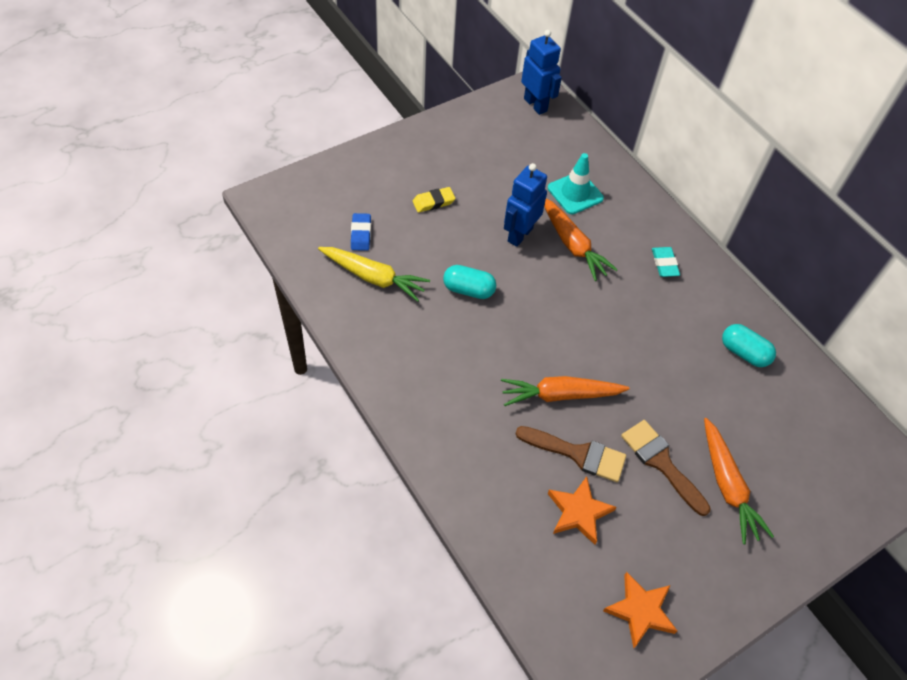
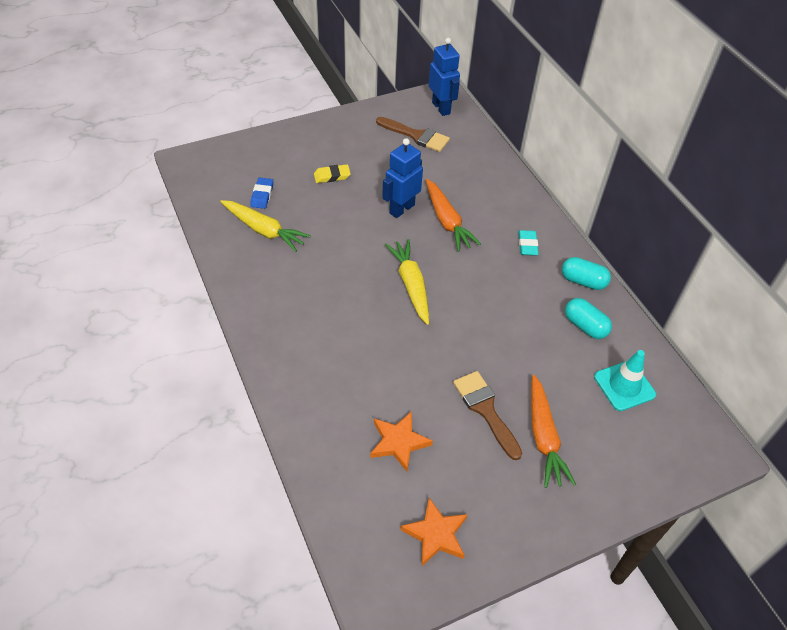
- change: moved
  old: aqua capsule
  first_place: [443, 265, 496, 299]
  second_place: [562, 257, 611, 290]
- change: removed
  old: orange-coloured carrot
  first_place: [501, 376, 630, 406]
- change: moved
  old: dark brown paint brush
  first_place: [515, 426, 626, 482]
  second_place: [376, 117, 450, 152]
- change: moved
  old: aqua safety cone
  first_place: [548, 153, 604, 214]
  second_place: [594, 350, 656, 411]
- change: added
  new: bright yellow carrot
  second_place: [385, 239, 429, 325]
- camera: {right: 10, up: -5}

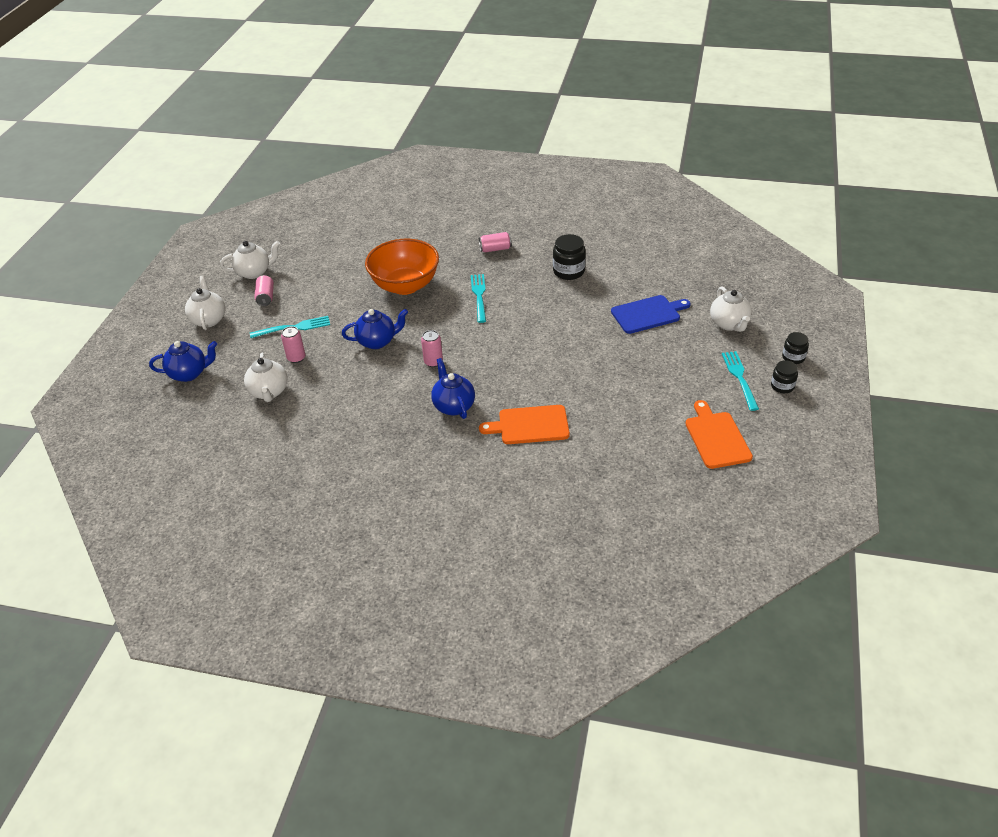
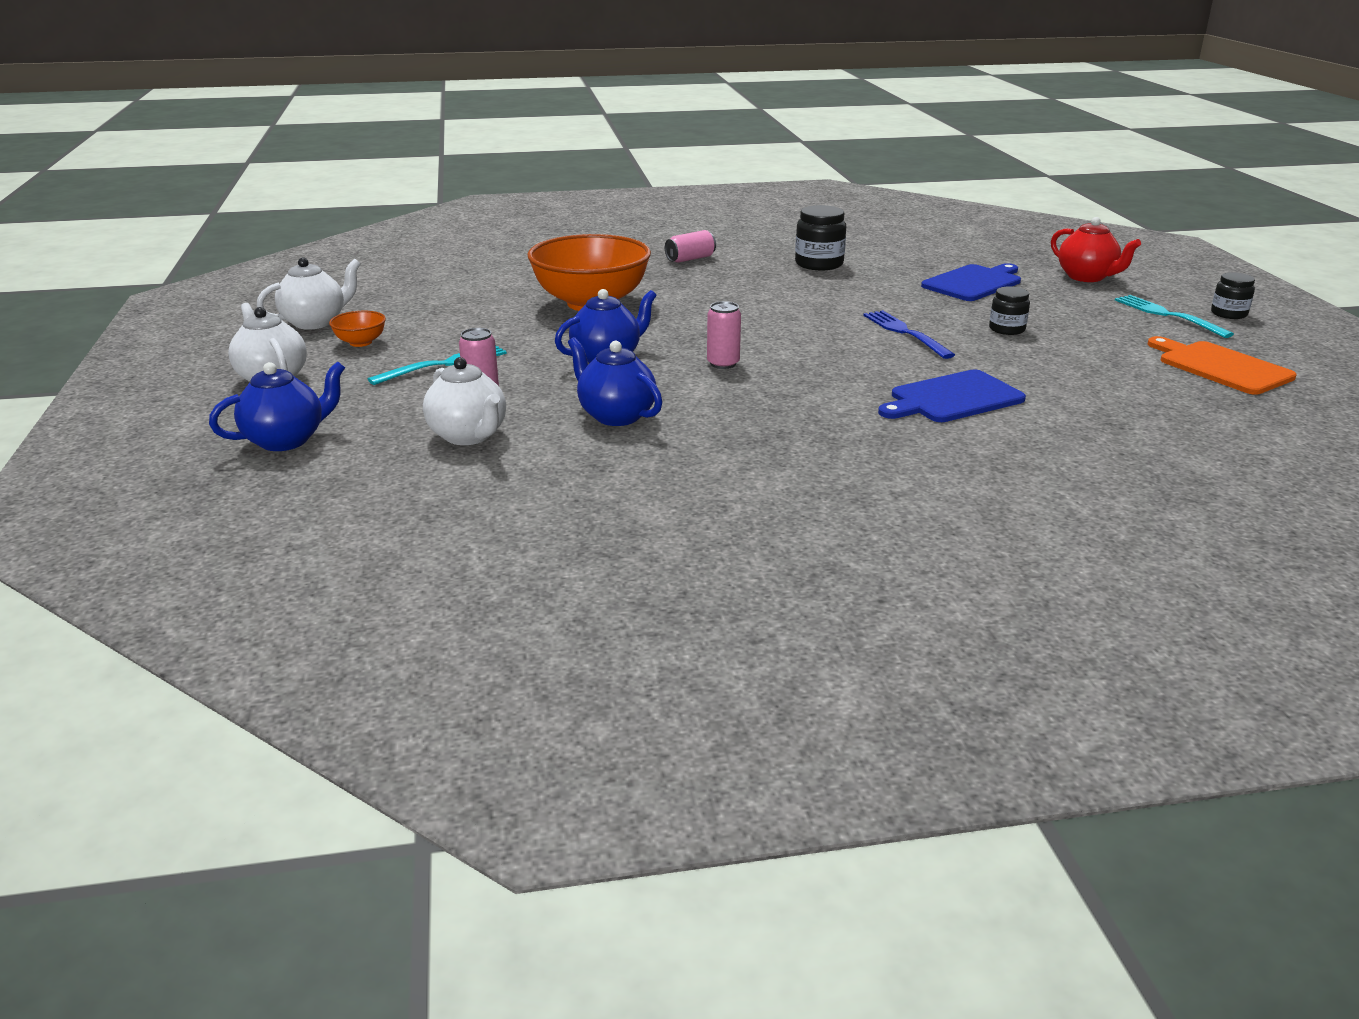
- change: replaced
  old: rosy tin
  new: orange-coloured bowl
  first_place: [254, 275, 274, 306]
  second_place: [329, 311, 386, 347]
- change: moved
  old: royal blue teapot
  first_place: [431, 358, 475, 419]
  second_place: [568, 337, 662, 426]
- change: removed
  old: aqua fork
  first_place: [471, 274, 486, 323]
- change: recoloured
  old: orange-coloured bread board
  new: royal blue bread board
  first_place: [479, 405, 570, 444]
  second_place: [878, 369, 1026, 422]
- change: recoloured
  old: pure white teapot
  new: red teapot
  first_place: [710, 287, 752, 332]
  second_place: [1051, 217, 1141, 282]
- change: moved
  old: ebony preserve jar
  first_place: [782, 332, 809, 364]
  second_place: [989, 287, 1030, 335]
- change: added
  new: royal blue fork
  second_place: [863, 310, 955, 359]
- camera: {right: -25, up: -15}

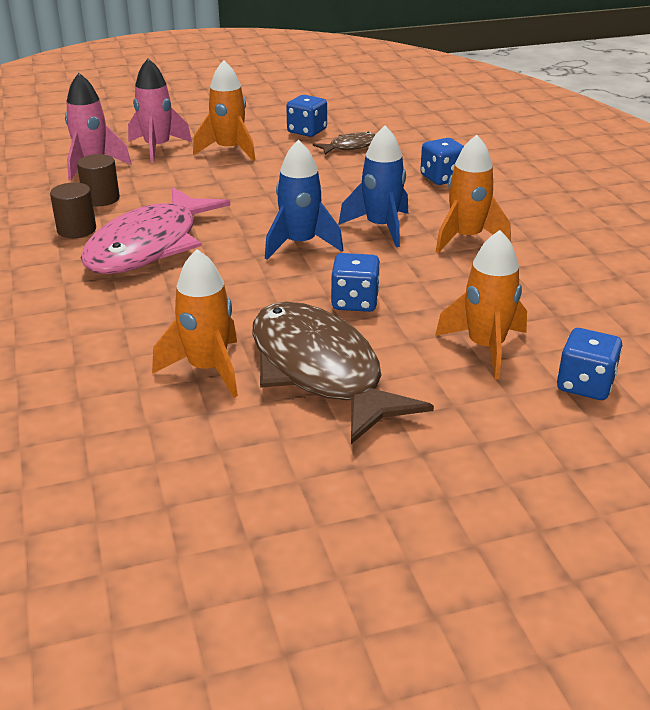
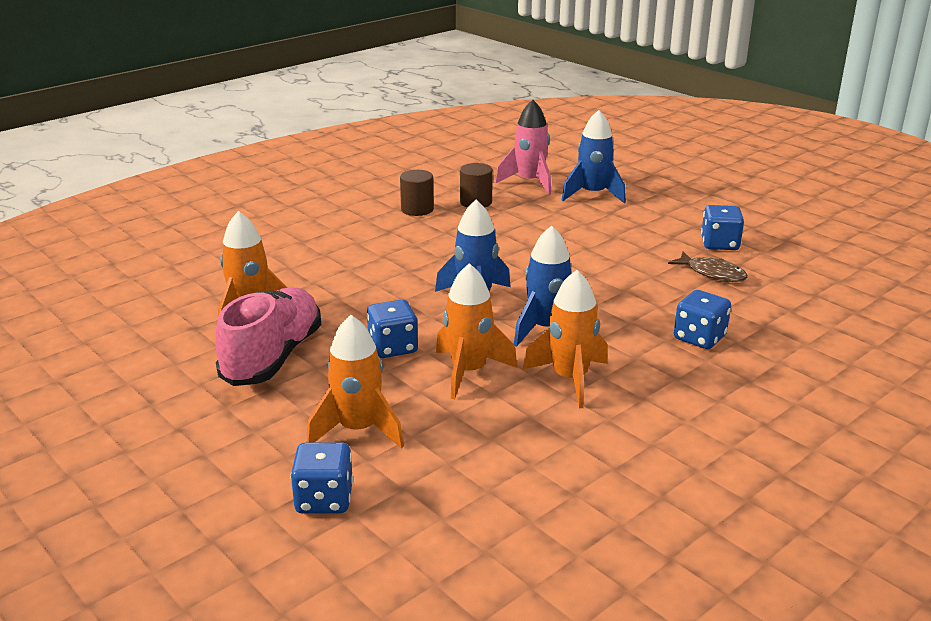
- change: removed
  old: rosy toy fish
  first_place: [81, 188, 230, 274]
- change: recoloured
  old: rosy toy rocket
  new: royal blue toy rocket
  first_place: [128, 58, 192, 163]
  second_place: [562, 110, 626, 203]
- change: moved
  old: orange-coloured toy rocket
  first_place: [193, 60, 256, 161]
  second_place: [436, 263, 518, 399]
- change: replaced
  old: dark brown toy fish
  new: rosy shoe
  first_place: [252, 302, 434, 444]
  second_place: [215, 287, 321, 386]
- camera: {right: 65, up: -5}

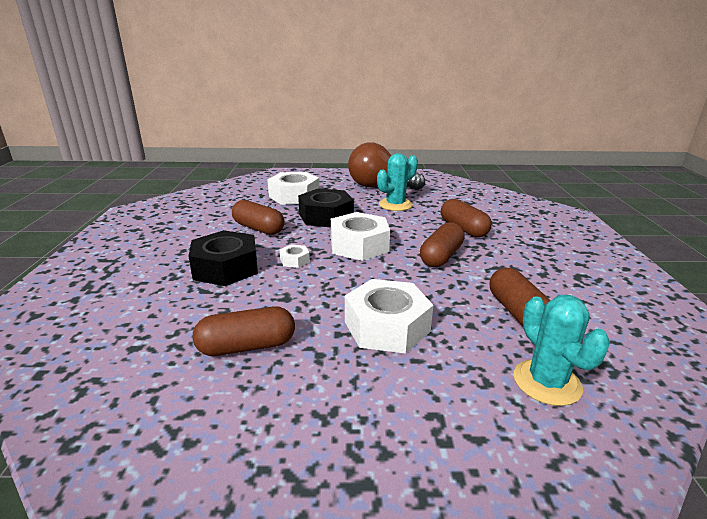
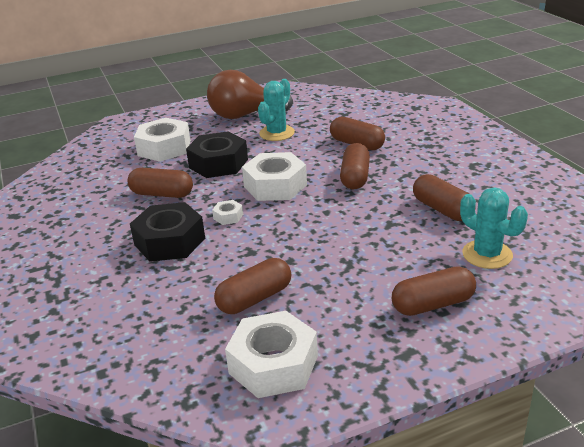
- change: moved
  old: pure white nut
  first_place: [345, 279, 434, 354]
  second_place: [225, 311, 318, 398]
- change: added
  new: dark brown capsule
  second_place: [392, 266, 476, 316]
- camera: {right: -20, up: 5}

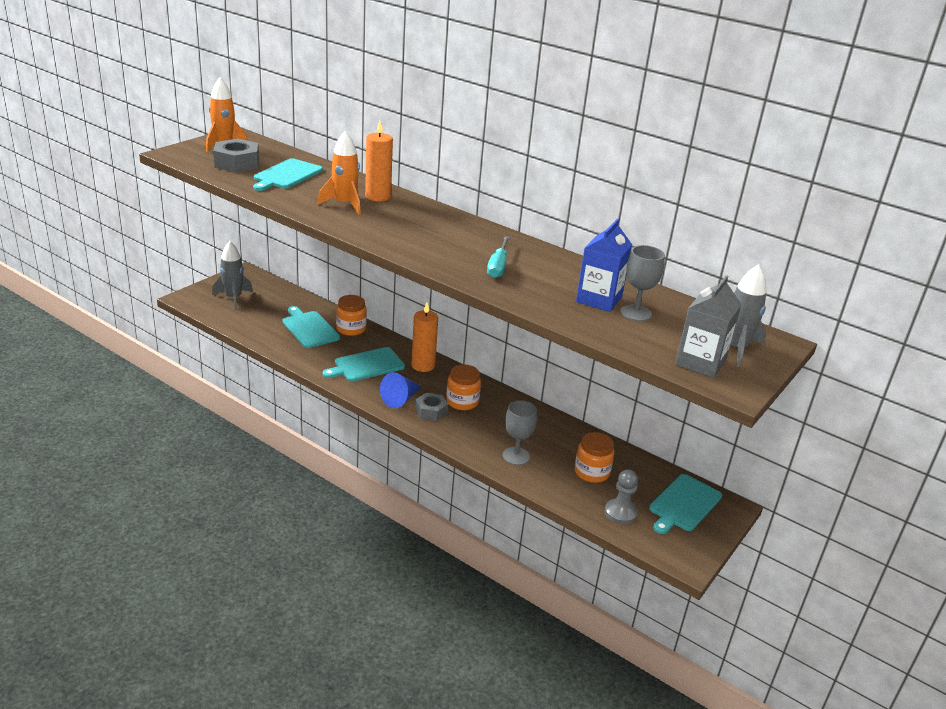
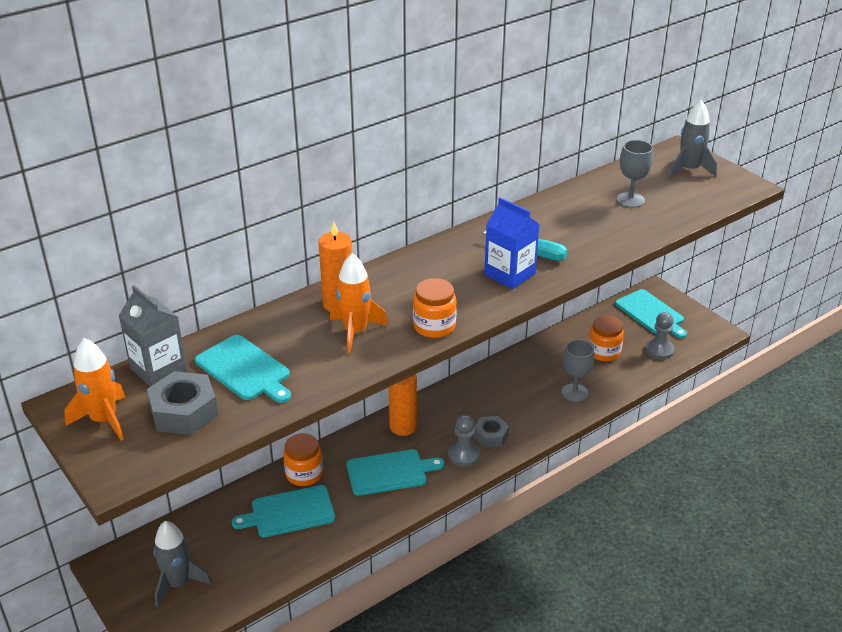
- change: turned
  old: aqua bread board
  first_place: [323, 347, 405, 381]
  second_place: [347, 449, 444, 496]
  degrees: -90
- change: replaced
  old: royal blue cone
  new: ash-grey pawn
  first_place: [380, 372, 421, 408]
  second_place: [448, 415, 480, 467]
- change: moved
  old: orange-coloured preserve jar
  first_place: [446, 365, 481, 410]
  second_place: [413, 278, 457, 338]
- change: moved
  old: royal blue carton
  first_place: [576, 218, 632, 312]
  second_place: [484, 197, 540, 289]
- change: moved
  old: ash-grey carton
  first_place: [675, 276, 742, 378]
  second_place: [118, 285, 187, 387]
- camera: {right: -70, up: 5}

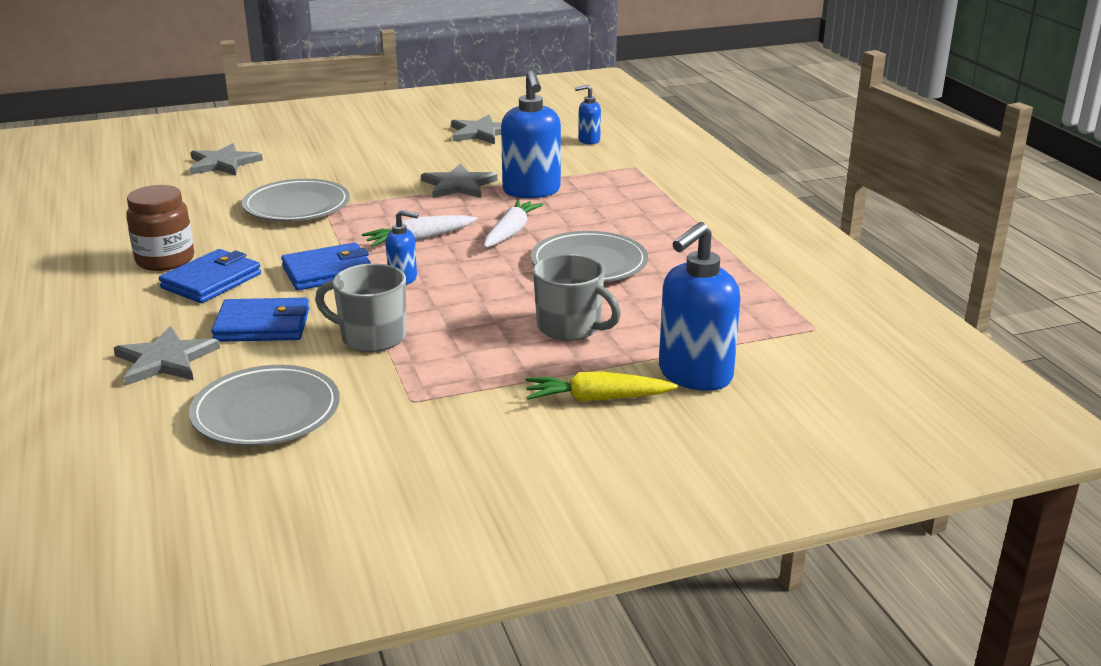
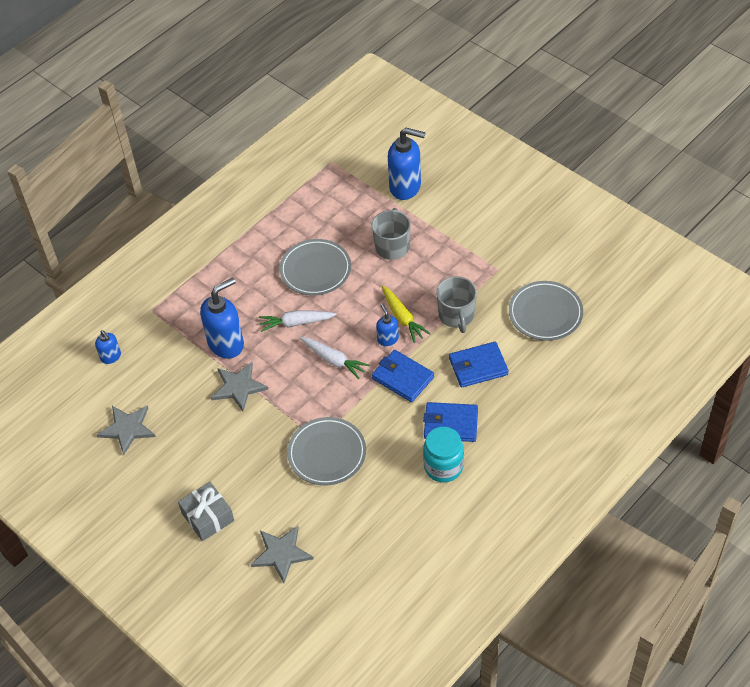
- change: removed
  old: ash-grey star shape
  first_place: [114, 326, 220, 385]
- change: recoloured
  old: dark brown preserve jar
  new: aqua preserve jar
  first_place: [126, 185, 194, 271]
  second_place: [423, 427, 464, 482]
- change: turned
  old: royal blue card wallet
  first_place: [211, 298, 309, 342]
  second_place: [449, 342, 509, 387]
  degrees: -75
- change: moved
  old: bright yellow carrot
  first_place: [526, 372, 678, 402]
  second_place: [382, 286, 431, 343]
- change: added
  new: ash-grey gift
  second_place: [178, 482, 234, 541]
- camera: {right: -115, up: 25}

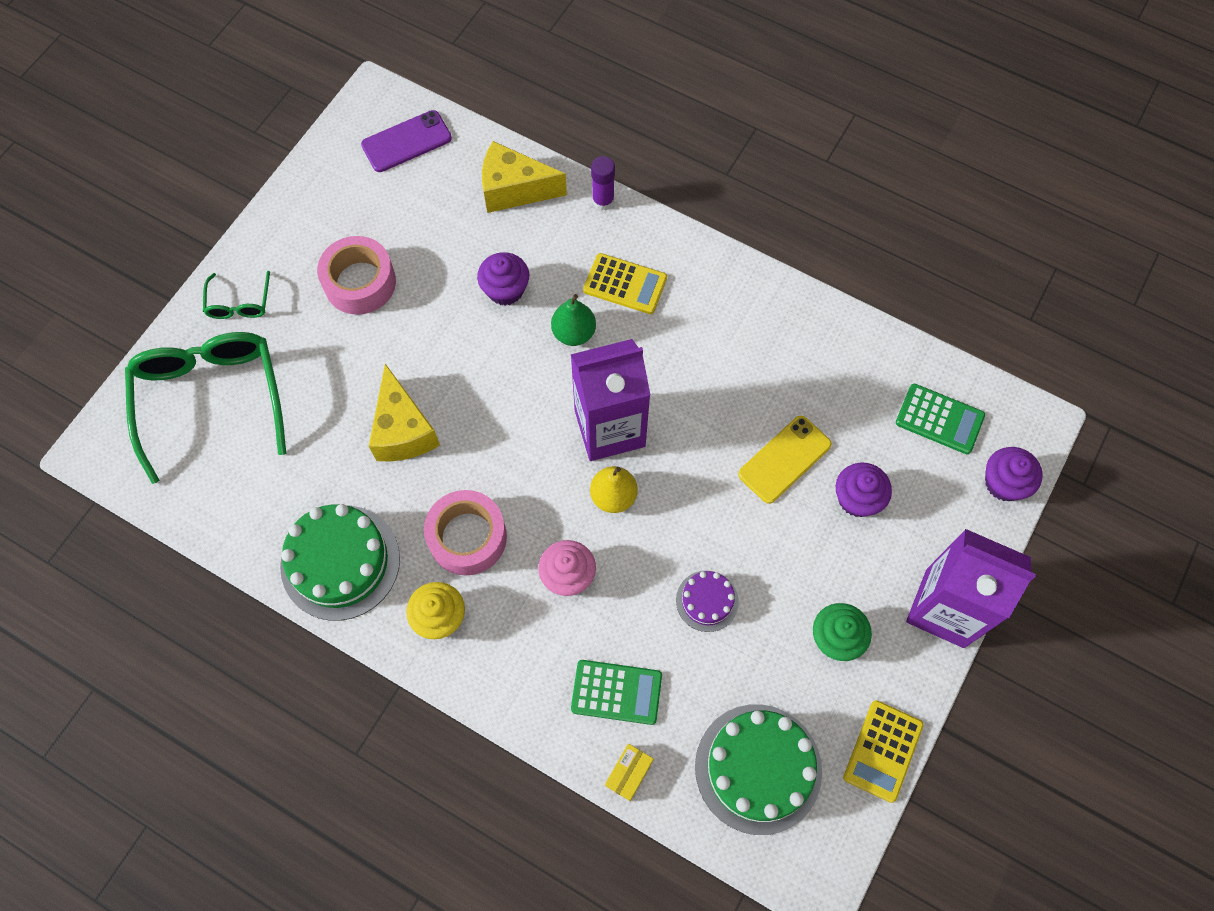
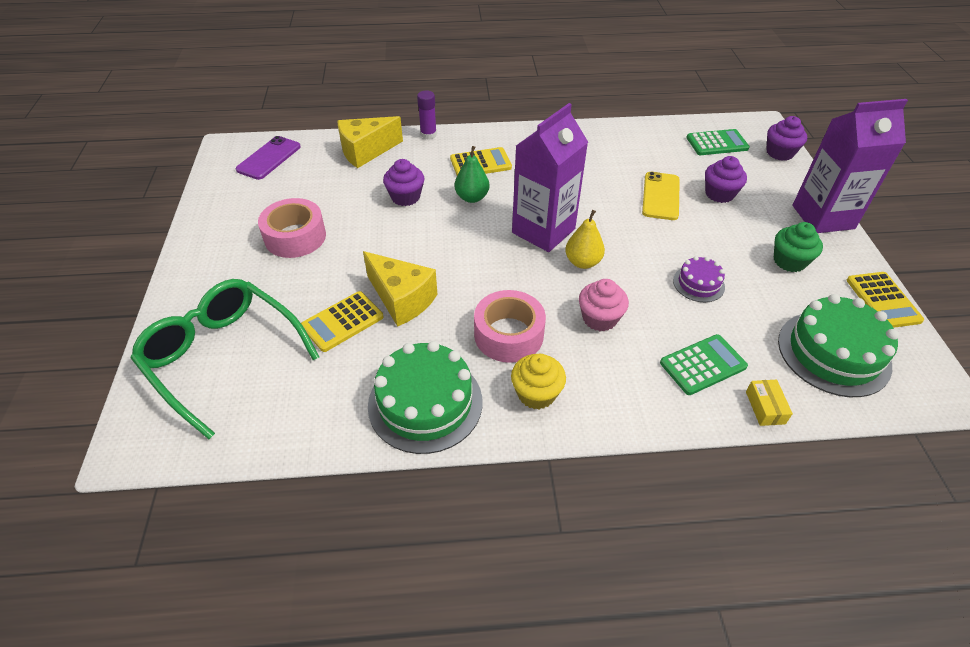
- change: removed
  old: green spectacles
  first_place: [203, 271, 270, 319]
- change: added
  new: bright yellow calculator
  second_place: [301, 291, 384, 352]
- camera: {right: -35, up: -20}

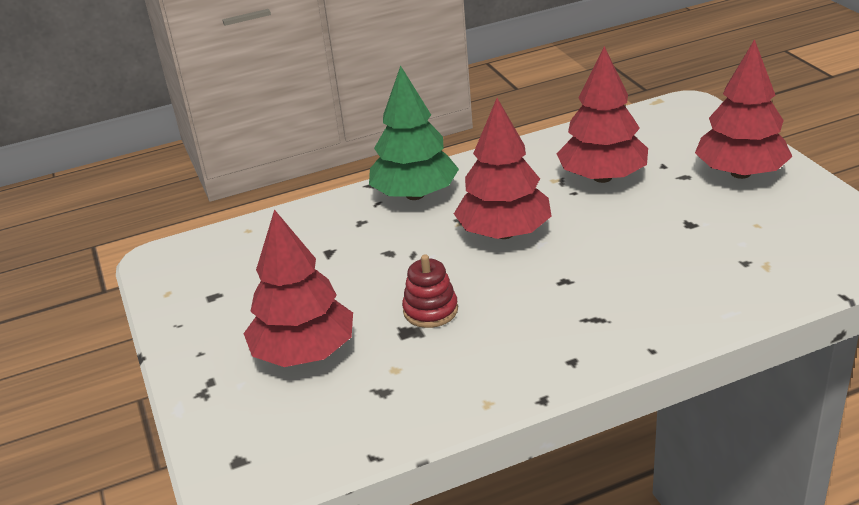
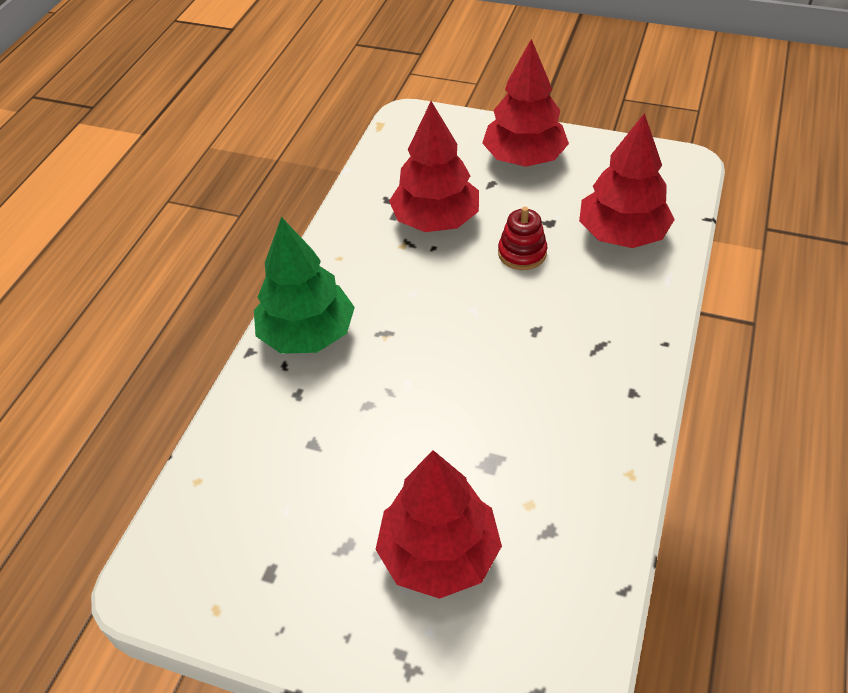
- change: moved
  old: red stacking rings
  first_place: [402, 254, 458, 328]
  second_place: [498, 207, 547, 270]
- change: moved
  old: red toy tree
  first_place: [454, 98, 552, 239]
  second_place: [579, 113, 675, 248]
- camera: {right: -50, up: 15}

